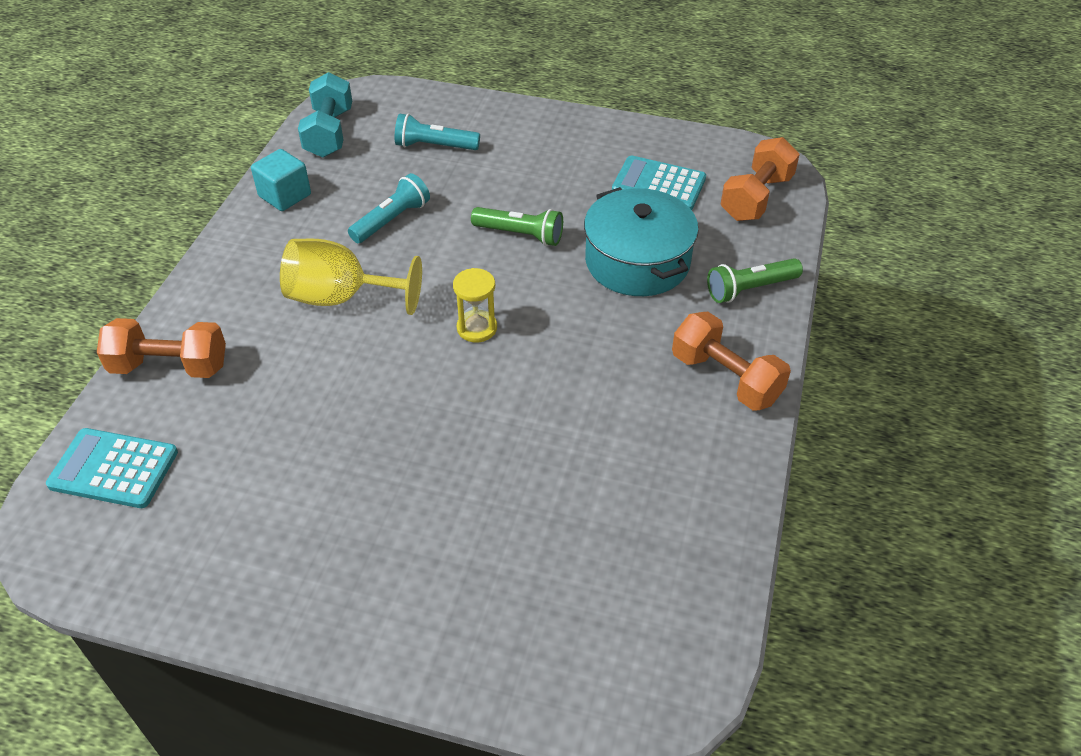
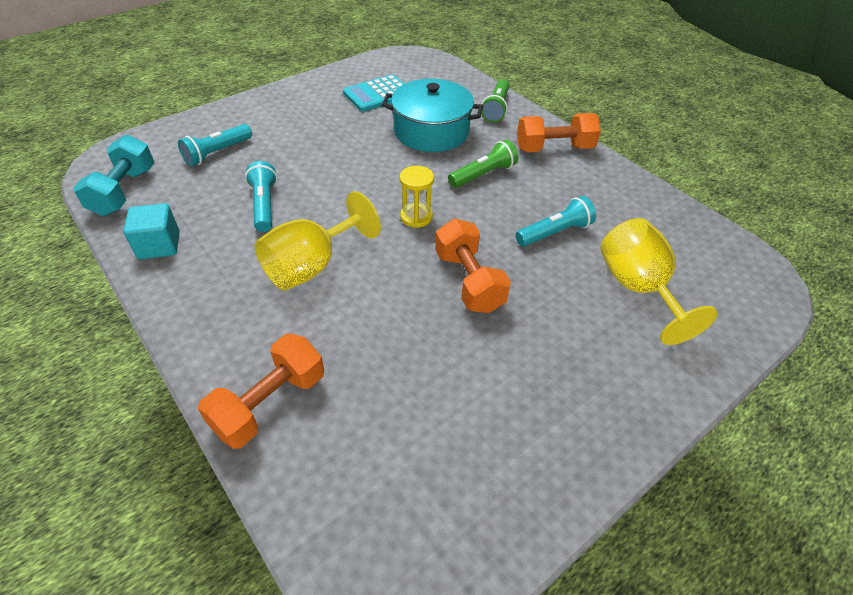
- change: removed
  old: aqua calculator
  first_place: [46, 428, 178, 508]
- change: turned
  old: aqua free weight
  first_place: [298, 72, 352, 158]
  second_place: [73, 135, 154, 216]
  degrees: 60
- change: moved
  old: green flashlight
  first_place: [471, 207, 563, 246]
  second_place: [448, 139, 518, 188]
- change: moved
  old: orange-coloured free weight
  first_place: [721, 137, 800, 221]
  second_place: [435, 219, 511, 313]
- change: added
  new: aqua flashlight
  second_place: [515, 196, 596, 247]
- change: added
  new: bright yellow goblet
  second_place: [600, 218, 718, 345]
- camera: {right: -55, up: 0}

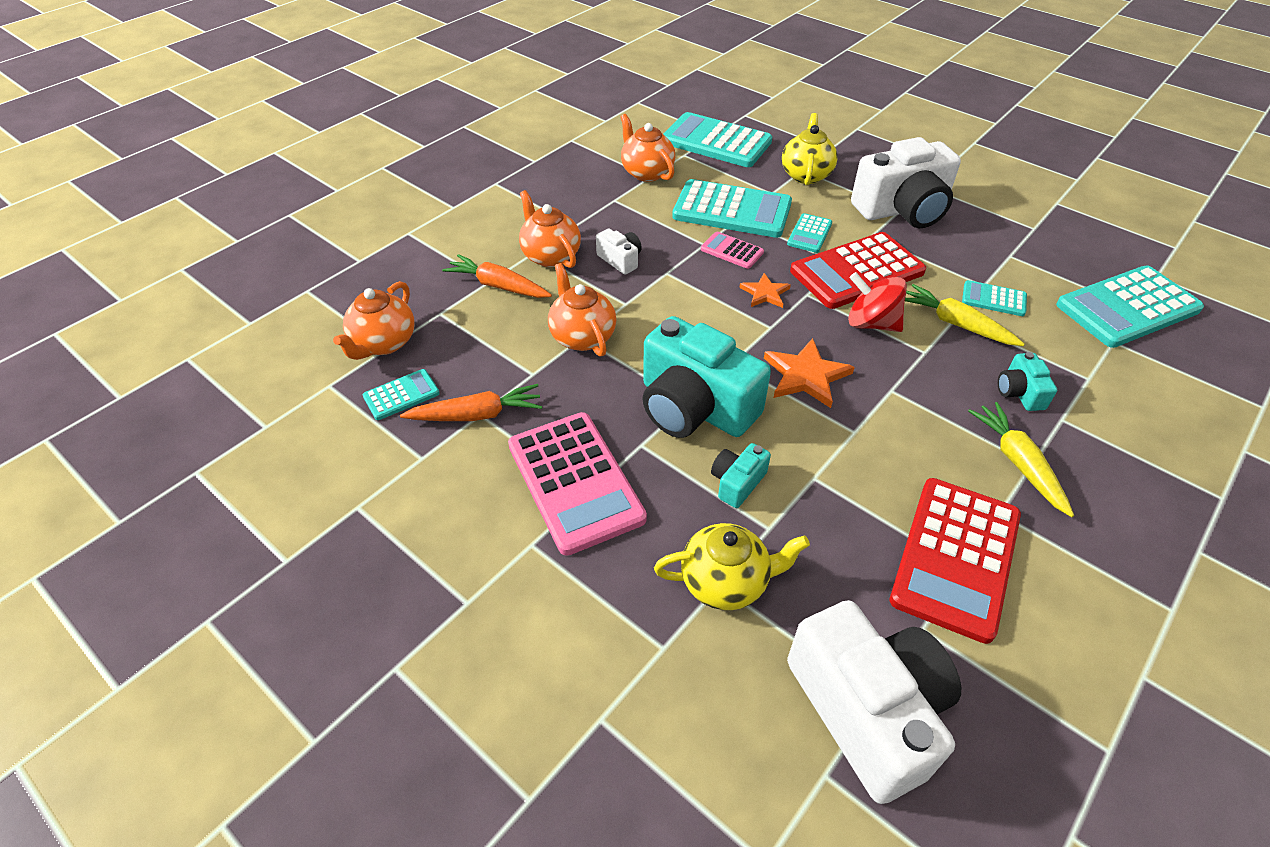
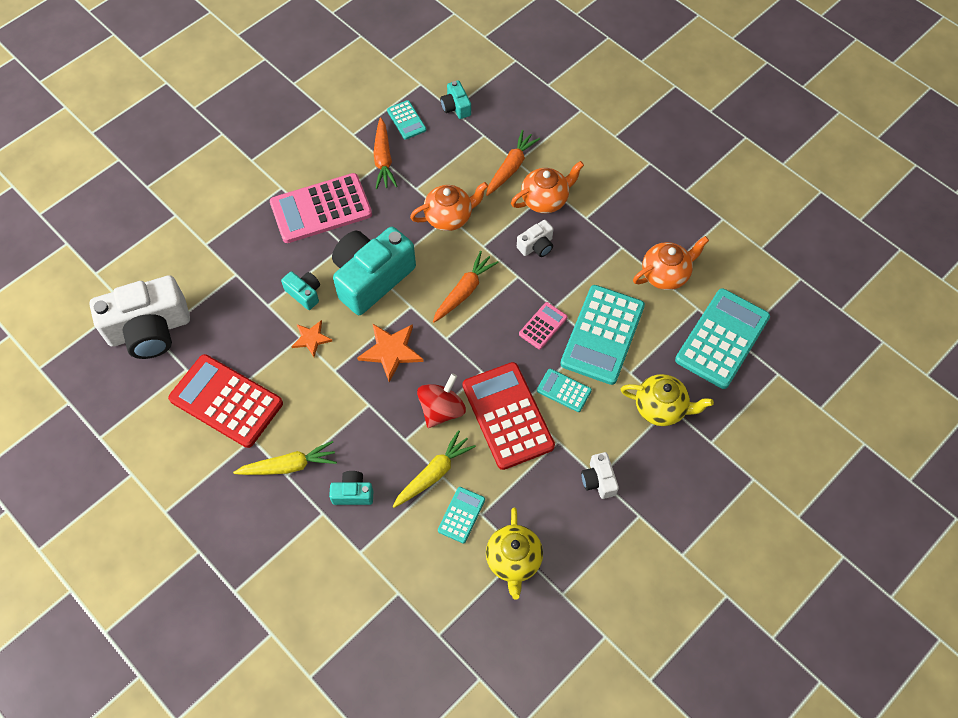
- change: replaced
  old: orange-coloured teapot
  new: aqua compact camera
  first_place: [333, 281, 415, 360]
  second_place: [440, 80, 471, 119]
- change: moved
  old: bright yellow teapot
  first_place: [654, 523, 810, 610]
  second_place: [486, 507, 543, 600]
- change: moved
  old: orange-coloured star shape
  first_place: [739, 273, 791, 308]
  second_place: [291, 320, 332, 357]
- change: resized
  old: pure white compact camera
  first_place: [851, 137, 961, 228]
  second_place: [581, 452, 619, 499]
  factor: 0.45
- change: removed
  old: aqua calculator
  first_place: [1056, 265, 1204, 348]
- change: added
  new: orange-coloured carrot
  second_place: [433, 251, 499, 323]
- camera: {right: 95, up: 15}

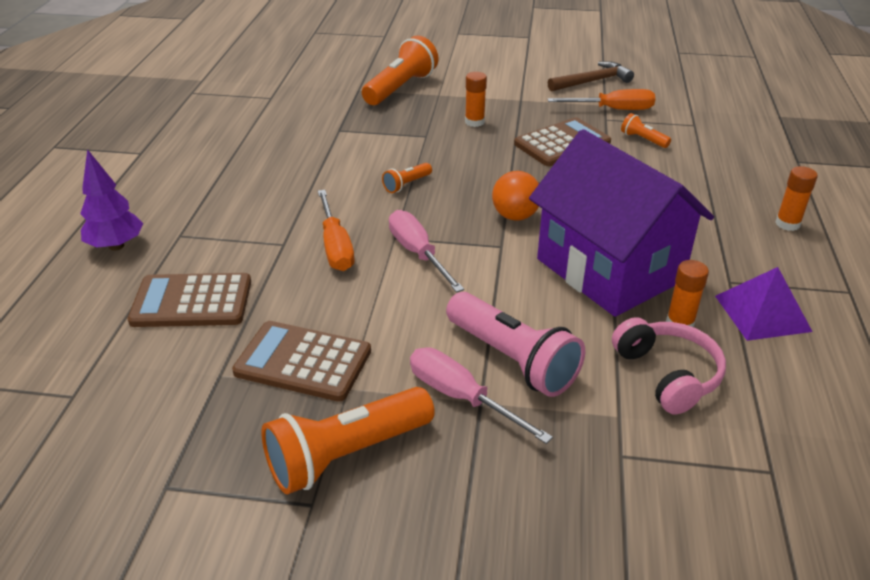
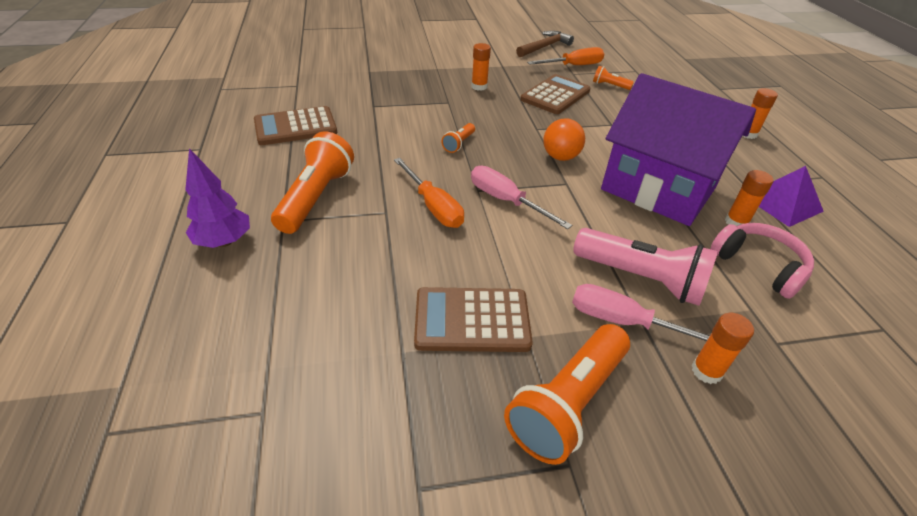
- change: moved
  old: dark brown calculator
  first_place: [128, 273, 251, 327]
  second_place: [254, 106, 337, 145]
- change: moved
  old: orange-coloured flashlight
  first_place: [362, 35, 438, 105]
  second_place: [271, 131, 354, 234]
- change: added
  new: orange-coloured stick of glue
  second_place: [692, 313, 754, 384]
- camera: {right: -20, up: 5}

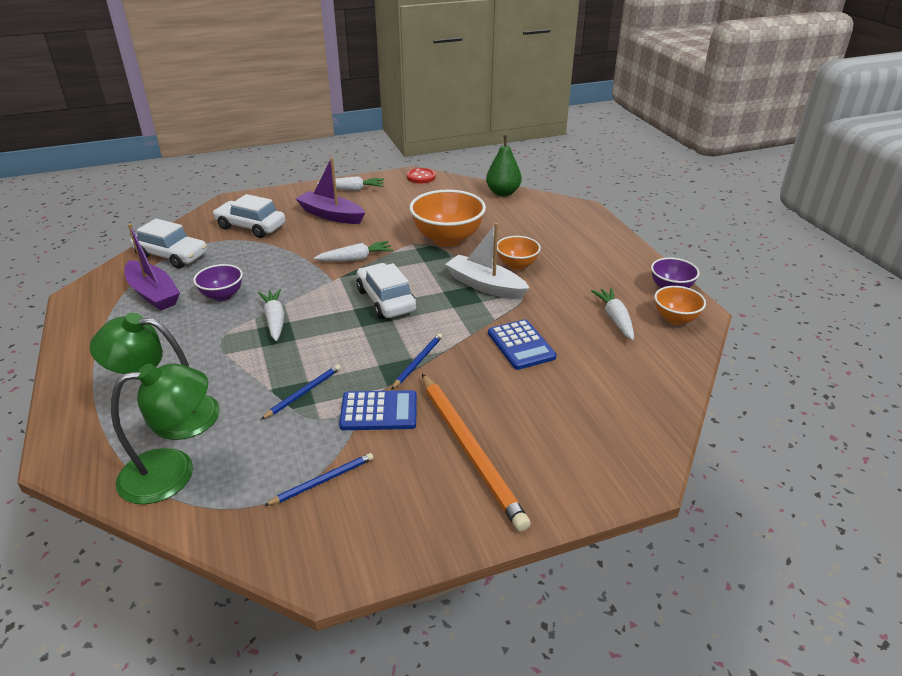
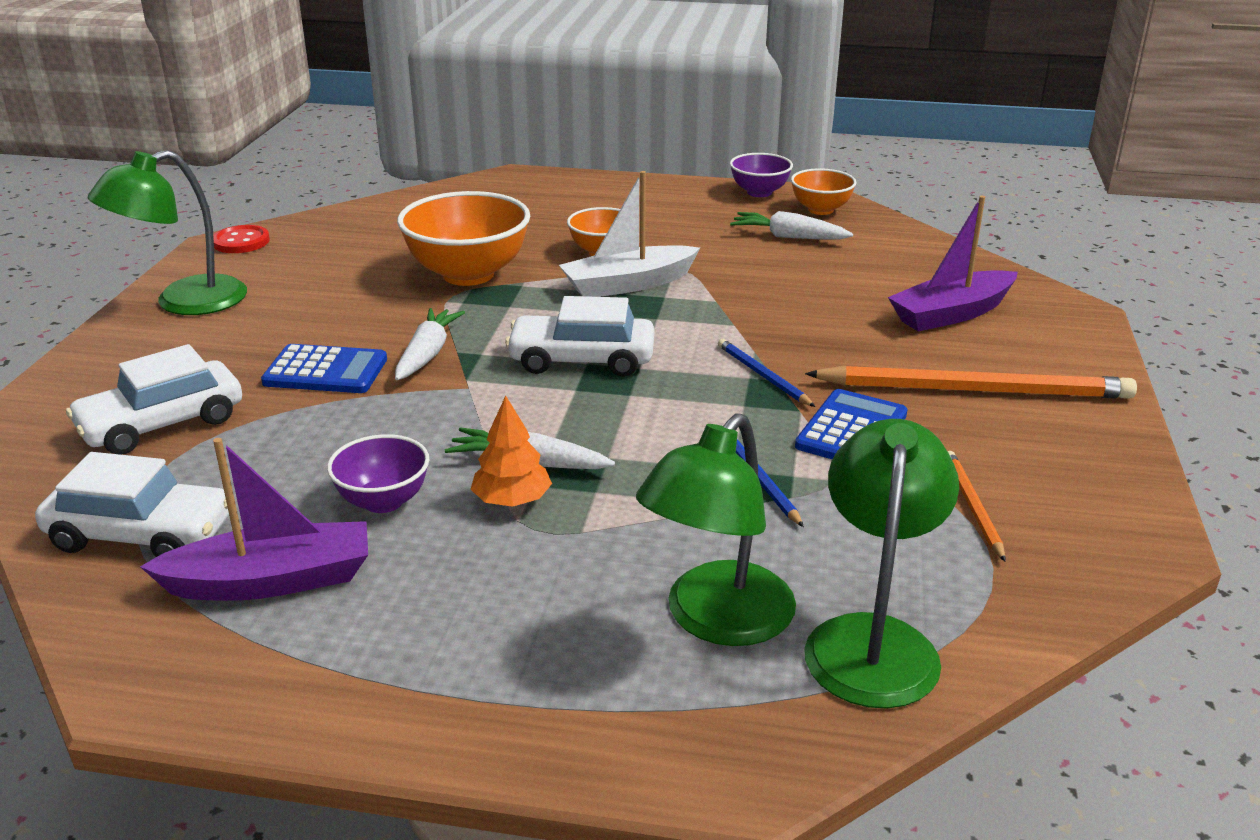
- change: turned
  old: pure white car
  first_place: [130, 219, 207, 269]
  second_place: [35, 452, 229, 557]
  degrees: 45
- change: recoloured
  old: royal blue wooden pencil
  new: orange-coloured wooden pencil
  first_place: [264, 453, 374, 506]
  second_place: [947, 451, 1006, 562]
- change: moved
  old: purple toy boat
  first_place: [296, 158, 365, 224]
  second_place: [888, 196, 1018, 332]
- change: replaced
  old: pure white carrot
  new: green lamp
  first_place: [317, 176, 384, 191]
  second_place: [88, 150, 247, 315]
- change: removed
  old: green pear
  first_place: [486, 135, 522, 196]
- change: moved
  old: royal blue calculator
  first_place: [488, 319, 556, 370]
  second_place: [261, 344, 387, 393]
- change: added
  new: orange-coloured toy tree
  second_place: [470, 395, 552, 507]
- camera: {right: -60, up: -5}

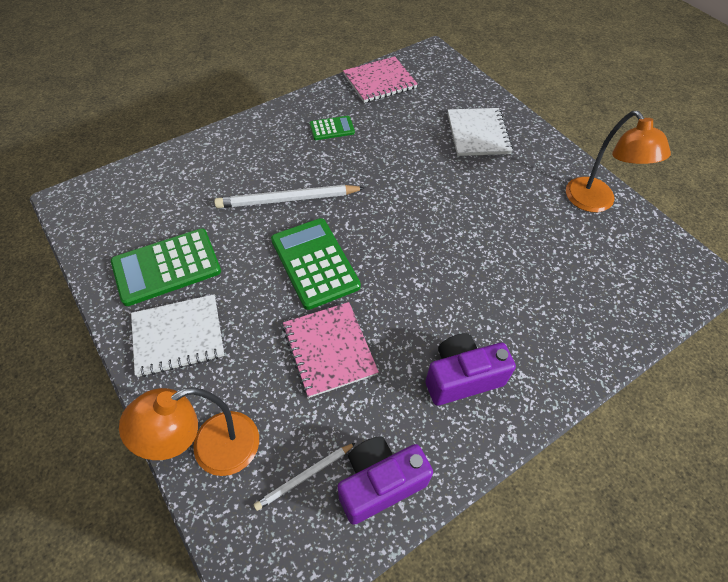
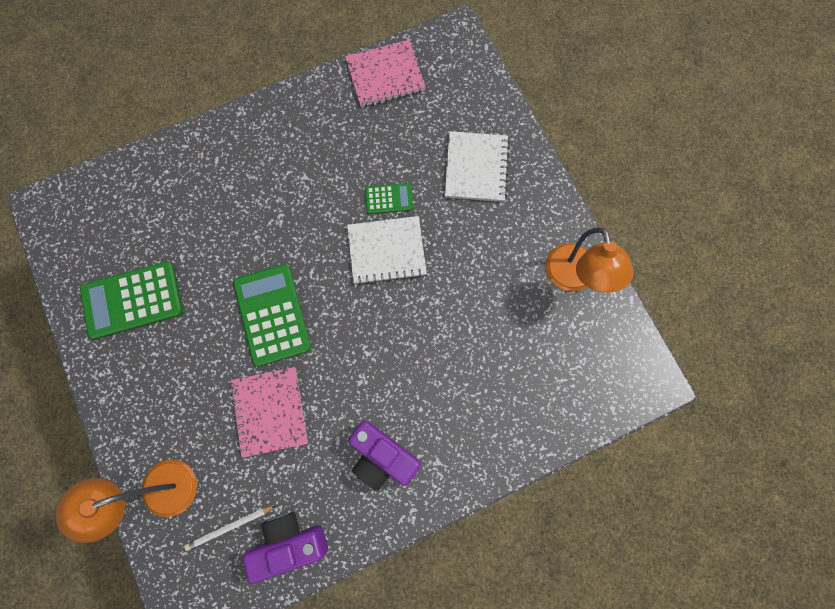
- change: moved
  old: pure white exercise book
  first_place: [131, 294, 224, 377]
  second_place: [347, 216, 427, 285]
- change: removed
  old: pure white wooden pencil
  first_place: [214, 185, 365, 208]
- change: moved
  old: green calculator
  first_place: [310, 116, 355, 140]
  second_place: [365, 183, 413, 214]
- change: turned
  old: purple compact camera
  first_place: [425, 333, 516, 406]
  second_place: [348, 421, 421, 491]
  degrees: -135
- camera: {right: 10, up: 20}

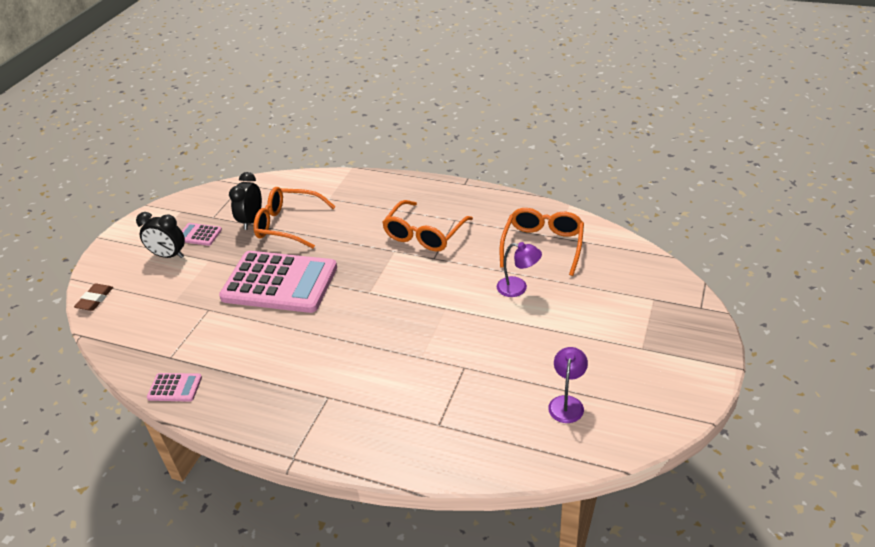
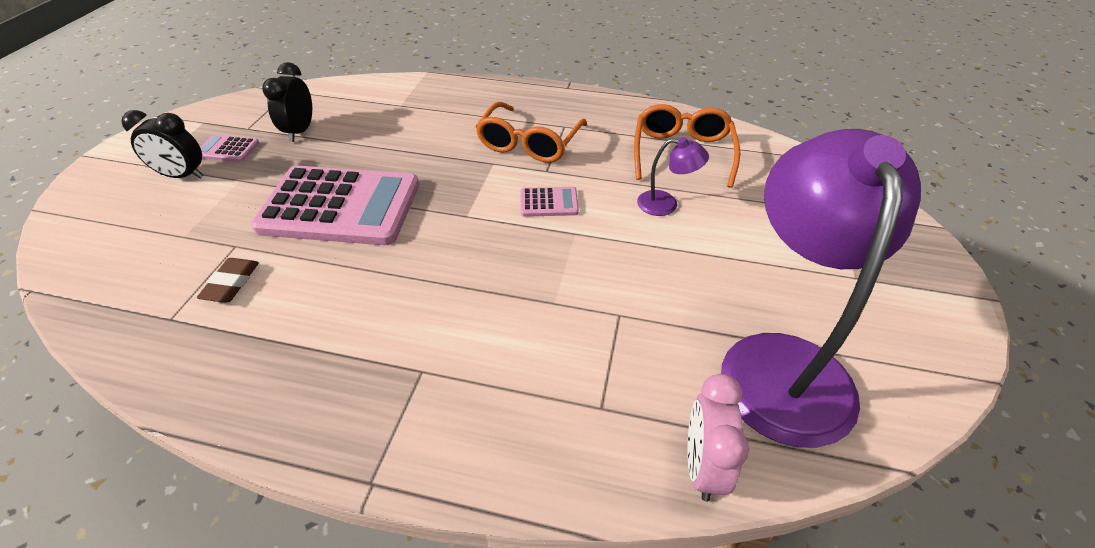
- change: moved
  old: dark brown pencil eraser
  first_place: [74, 284, 113, 311]
  second_place: [197, 258, 259, 302]
- change: moved
  old: rosy calculator
  first_place: [147, 373, 202, 402]
  second_place: [521, 187, 579, 217]
- change: removed
  old: orange-coloured spectacles
  first_place: [254, 187, 336, 249]
- change: resized
  old: purple lamp
  first_place: [548, 347, 588, 423]
  second_place: [721, 129, 921, 448]
  factor: 2.48
- change: added
  new: rosy clock
  second_place: [687, 374, 749, 502]
- camera: {right: -10, up: 5}

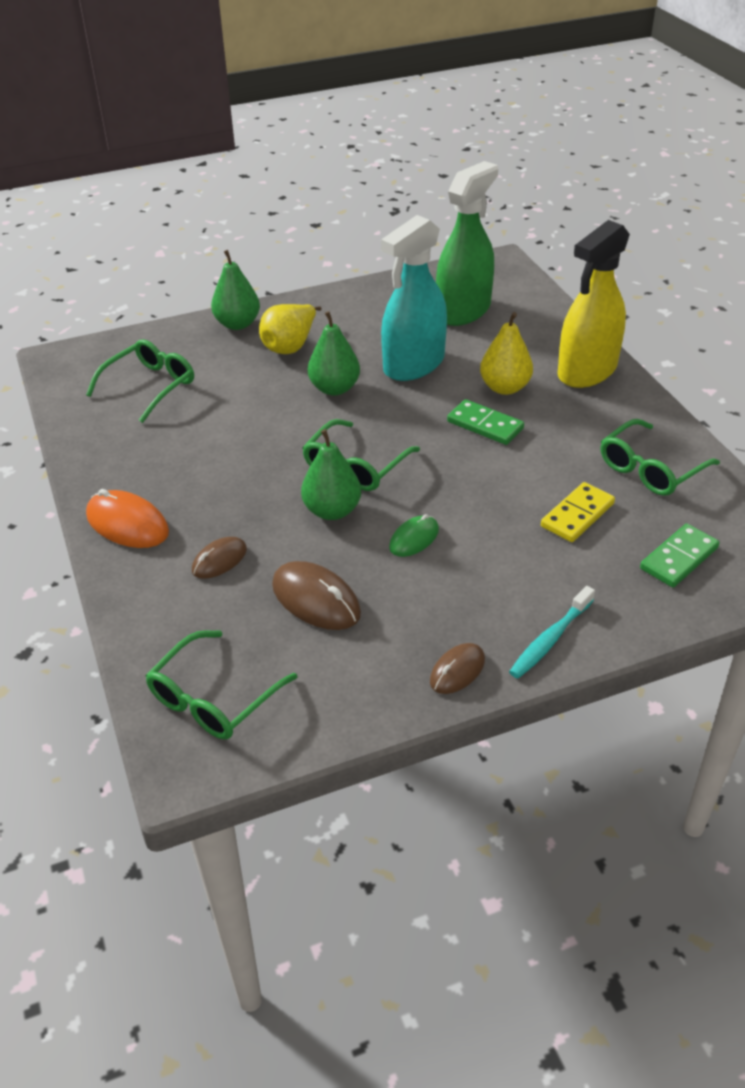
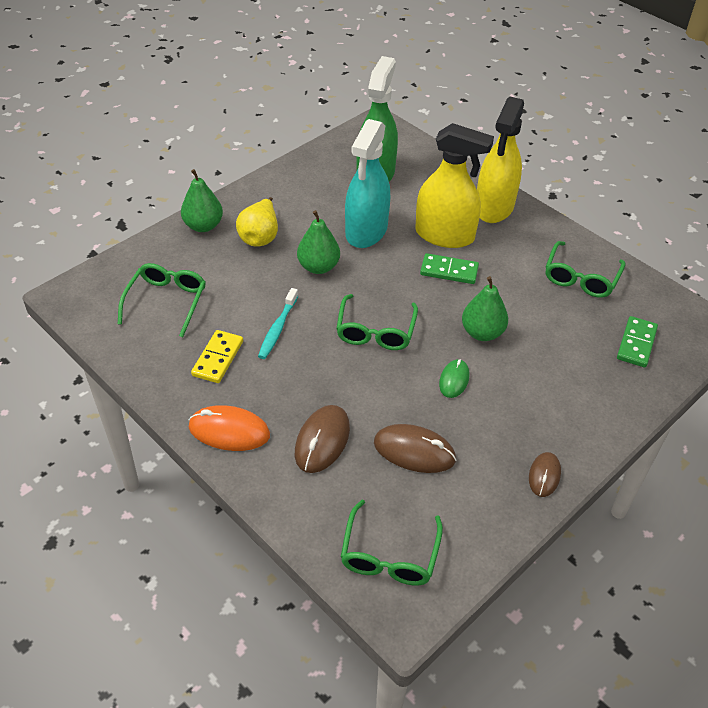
- change: resized
  old: dark brown computer mouse
  first_place: [192, 537, 247, 579]
  second_place: [295, 405, 350, 473]
  factor: 1.6
- change: moved
  old: green pear
  first_place: [301, 429, 361, 520]
  second_place: [462, 276, 508, 341]
- change: replaced
  old: bright yellow pear
  new: bright yellow spray bottle
  first_place: [480, 312, 533, 395]
  second_place: [415, 123, 494, 248]
- change: moved
  old: aqua tooth brush
  first_place: [509, 586, 595, 678]
  second_place: [258, 288, 298, 359]
- change: moved
  old: bright yellow domino piece
  first_place: [541, 482, 615, 542]
  second_place: [191, 330, 243, 383]
- camera: {right: -25, up: 5}

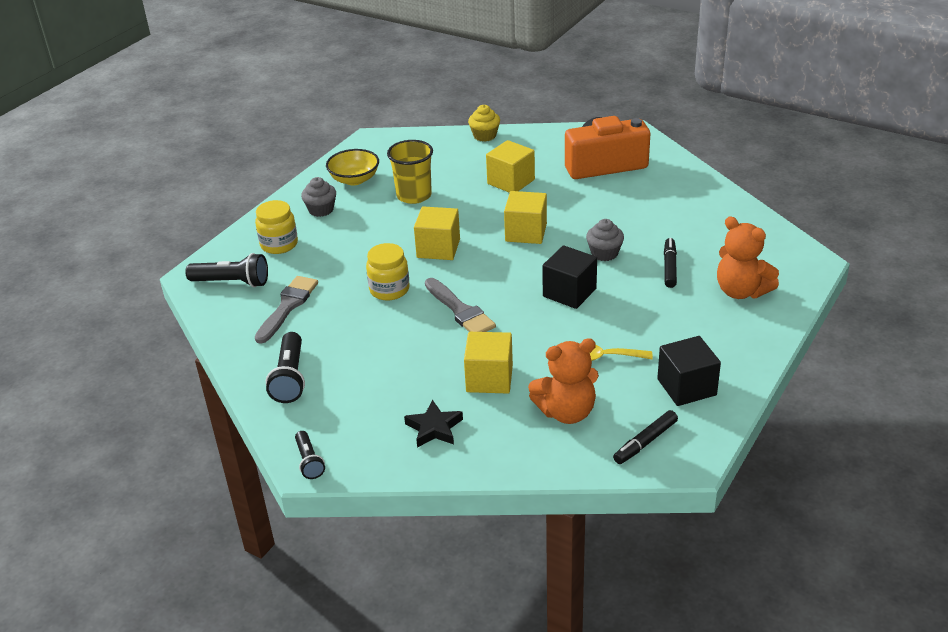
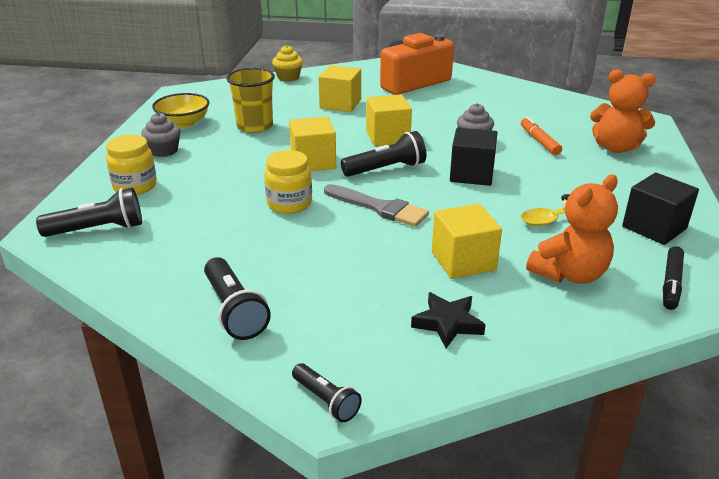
- change: removed
  old: ash-grey paint brush
  first_place: [255, 276, 318, 344]
- change: recoloured
  old: ebony marker pen
  new: orange-coloured marker pen
  first_place: [664, 238, 677, 288]
  second_place: [521, 117, 562, 155]
- change: added
  new: ebony flashlight
  second_place: [341, 131, 426, 177]
- camera: {right: -25, up: -5}

